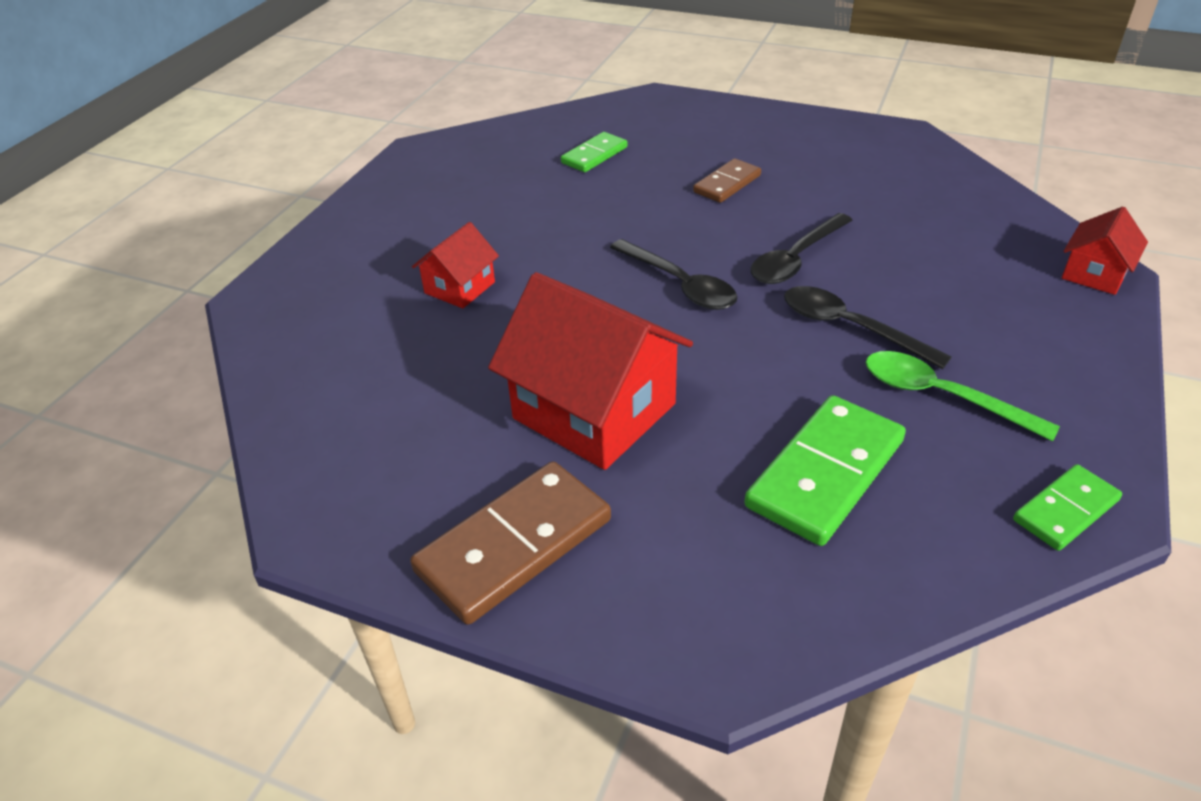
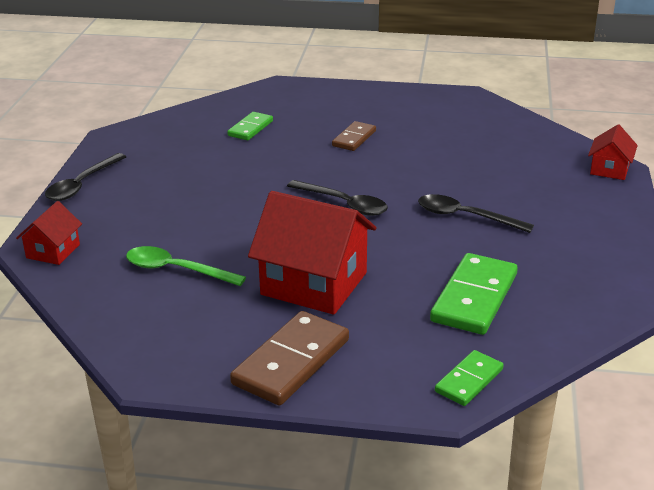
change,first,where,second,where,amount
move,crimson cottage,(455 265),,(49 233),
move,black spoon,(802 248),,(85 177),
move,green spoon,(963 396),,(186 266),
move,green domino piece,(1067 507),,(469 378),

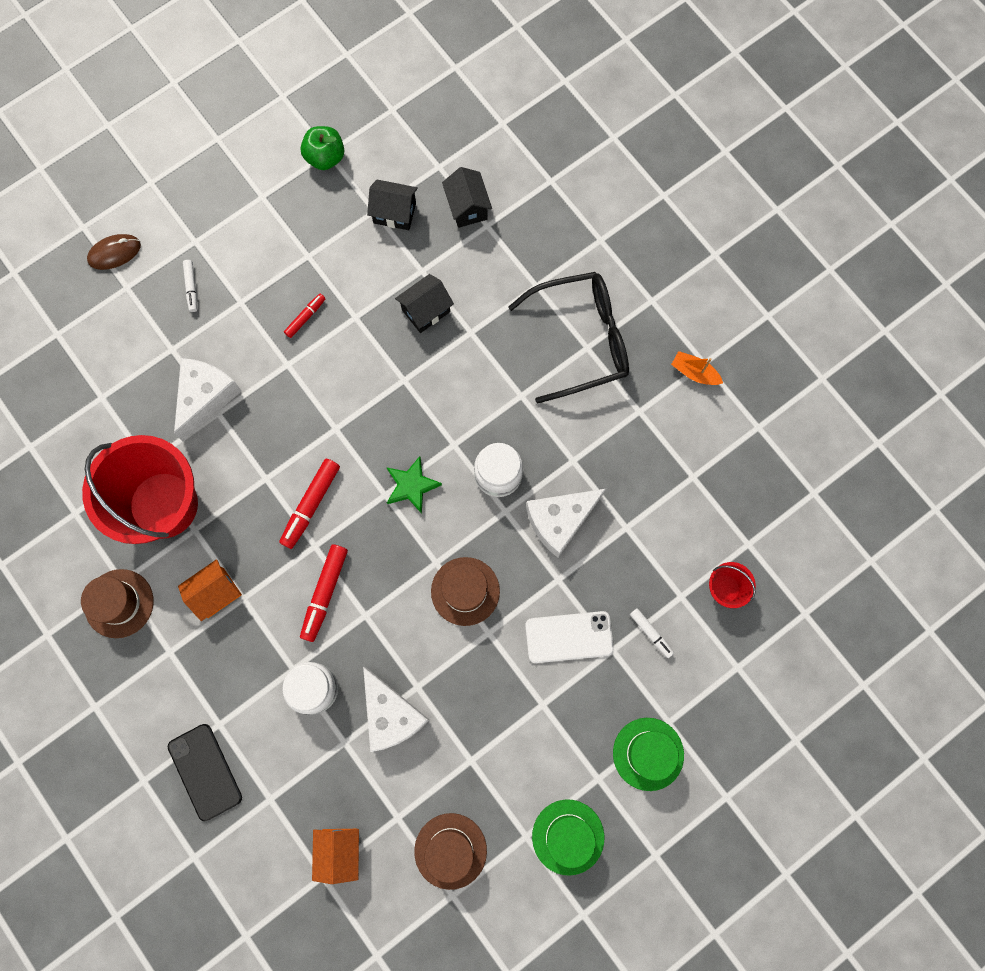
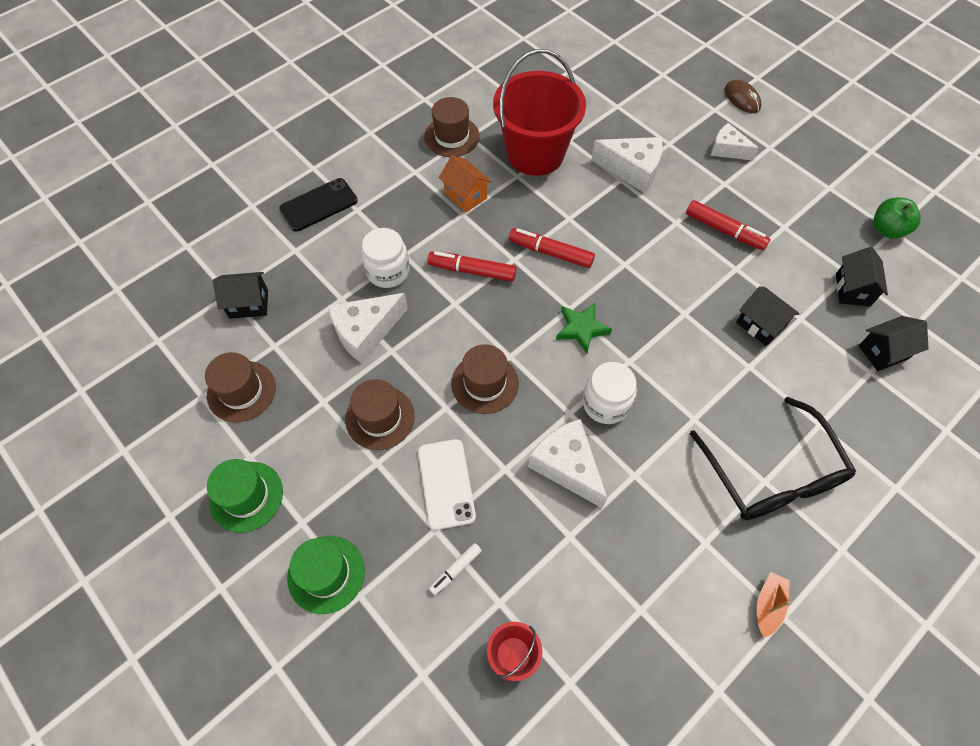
change,first,where,second,where,amount
recolor,orange cottage,(335 856),black cottage,(240 295),
insert,,,russet top hat,(380 414),
resize,crimson felt pen,(305 316),,(728 225),x1.72
replace,pure white felt pen,(190 286),pure white cheese wedge,(735 142),

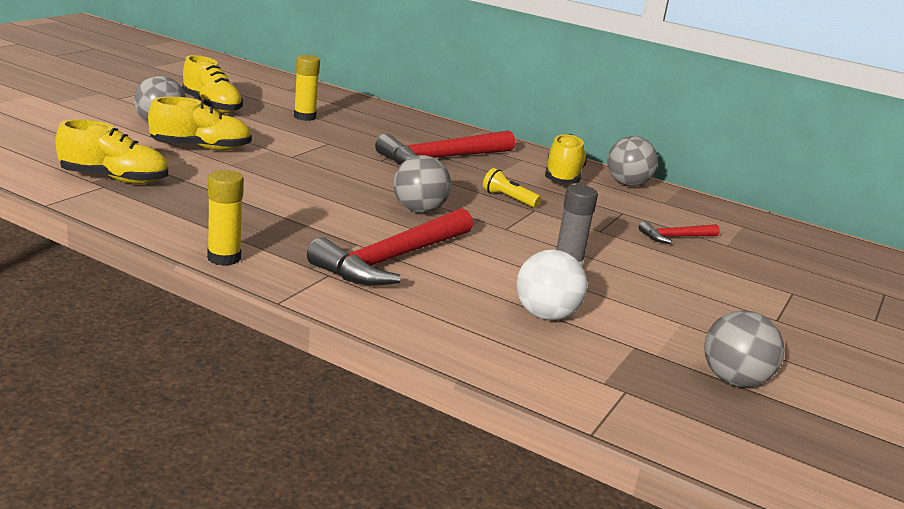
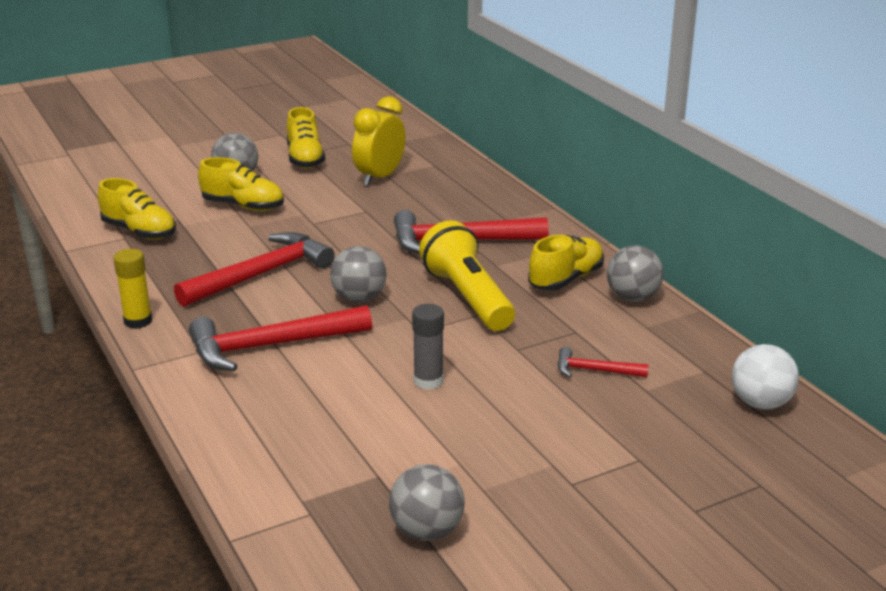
change,first,where,second,where,amount
insert,,,crimson hammer,(254 269),
replace,bright yellow glue,(307 88),bright yellow bedside clock,(378 141),
resize,bright yellow torch,(512 188),,(467 275),x2.27
move,pure white ball,(551 285),,(765 377),

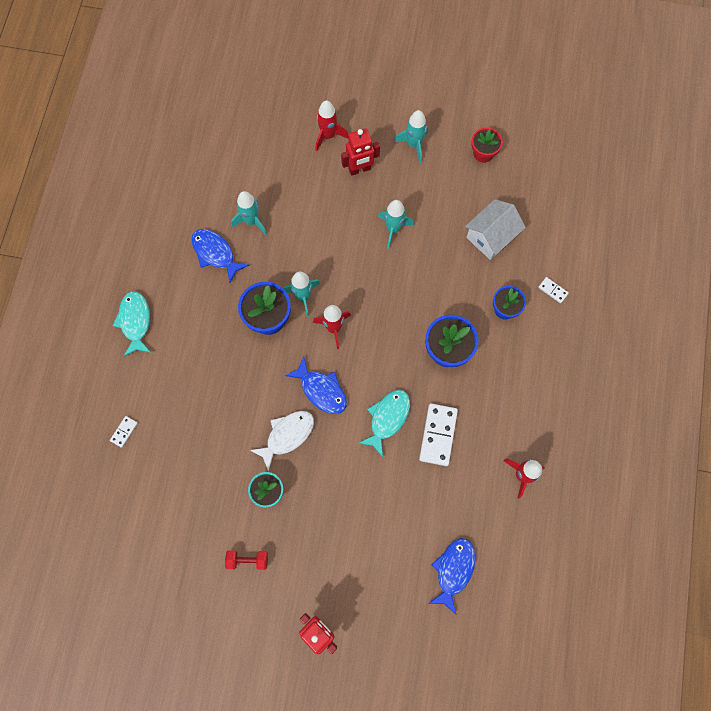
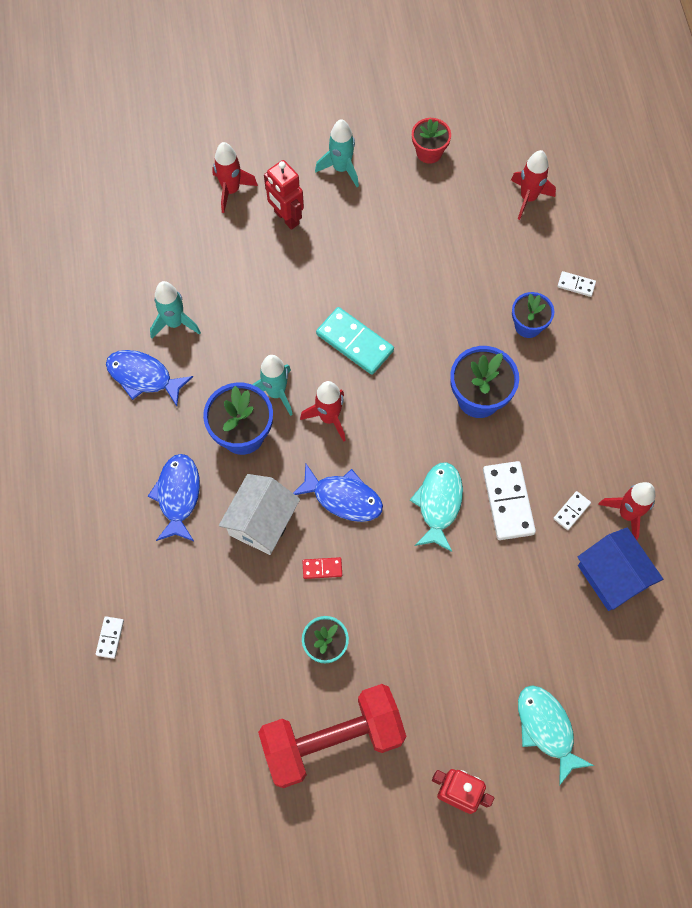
change,first,where,second,where,amount
move,blue fish,(451 576),,(174 497),
move,pure white cottage,(495 229),,(259 514),
resize,crimson dumbbell,(246 560),,(332 736),x2.47
rotate,crimson robot figure,(360 152),,(284 195),90 degrees clockwise
replace,pure white fish,(282 441),crimson domino piece,(322 568),
insert,,,turquoise domino piece,(355 341),
insert,,,crimson toy rocket,(533 185),
move,turquoise fish,(131 324),,(556 735),
insert,,,pure white domino piece,(572 510),
insert,,,blue cottage,(620 569),
delete,turquoise toy rocket,(396 224),,,

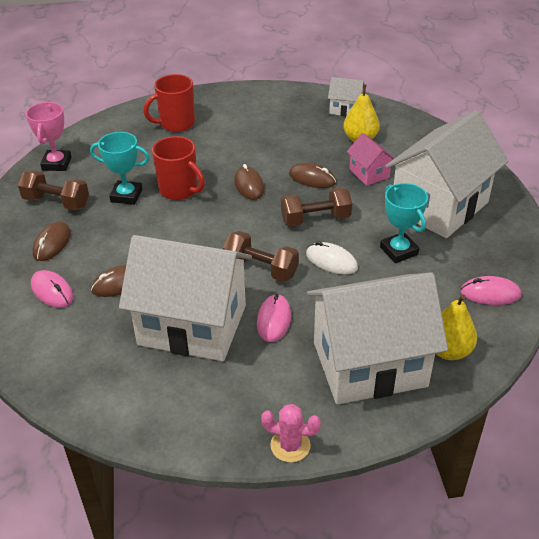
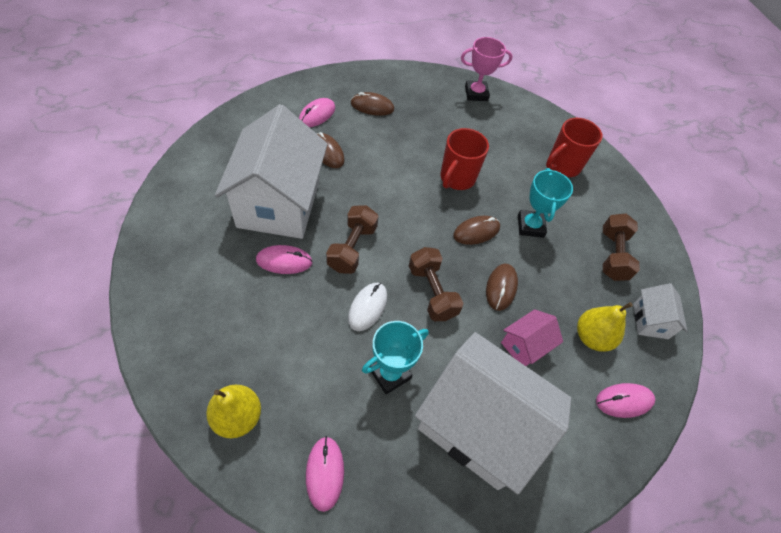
change,first,where,second,where,amount
move,turquoise award cup,(120 168),,(545 203),
rotate,crimson tea mug,(169 103),,(574 147),90 degrees counterclockwise
insert,,,rosy mouse,(625 400),
move,russet dumbbell,(53 190),,(621 247),
delete,rosy saguaro cactus,(291 433),,,
delete,pure white cottage,(377 338),,,

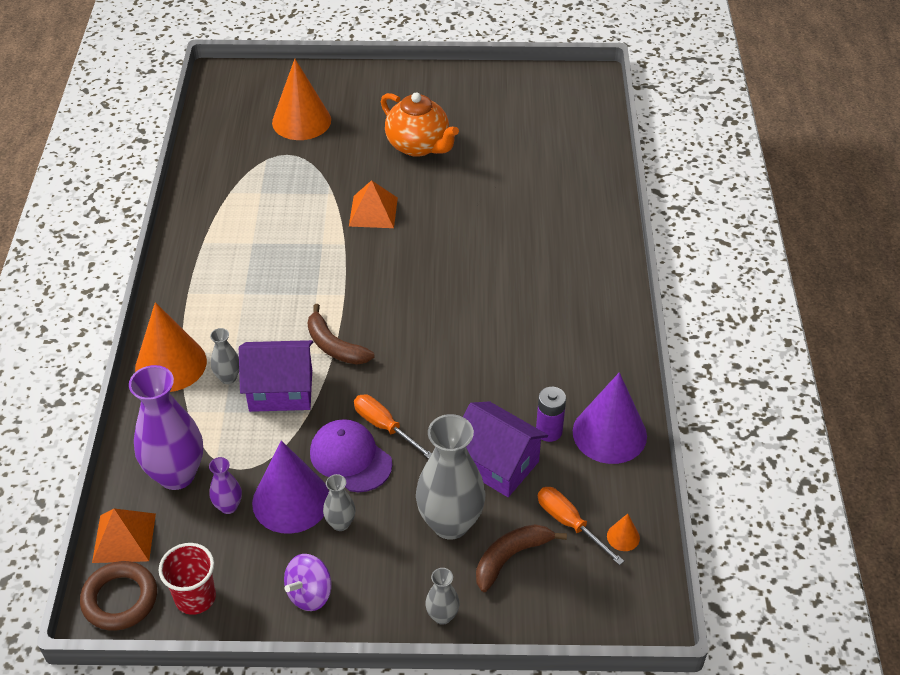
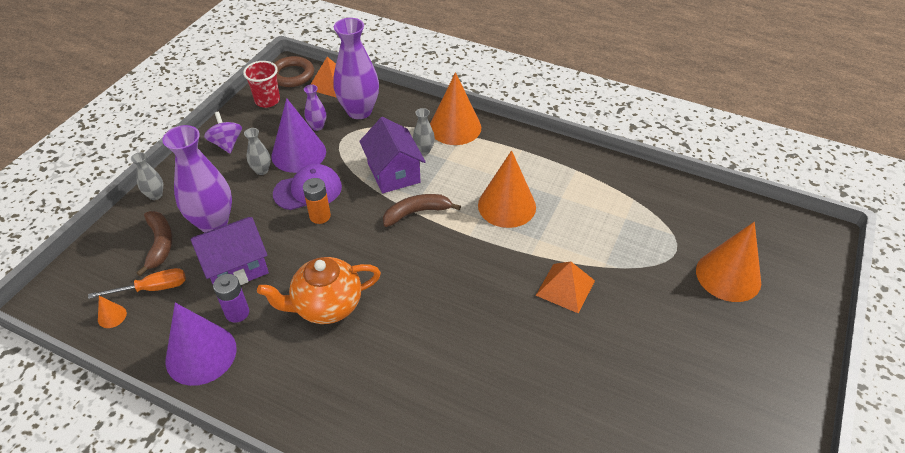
change,first,where,second,where,amount
recolor,gray vase,(450 477),royal purple vase,(197 179),
move,orange teapot,(420 125),,(319 290),
replace,orange hand screwdriver,(393 426),orange AA battery,(317 201),
rotate,royal purple cottage,(276 376),,(392 155),45 degrees counterclockwise
insert,,,orange solid cone,(507 189),

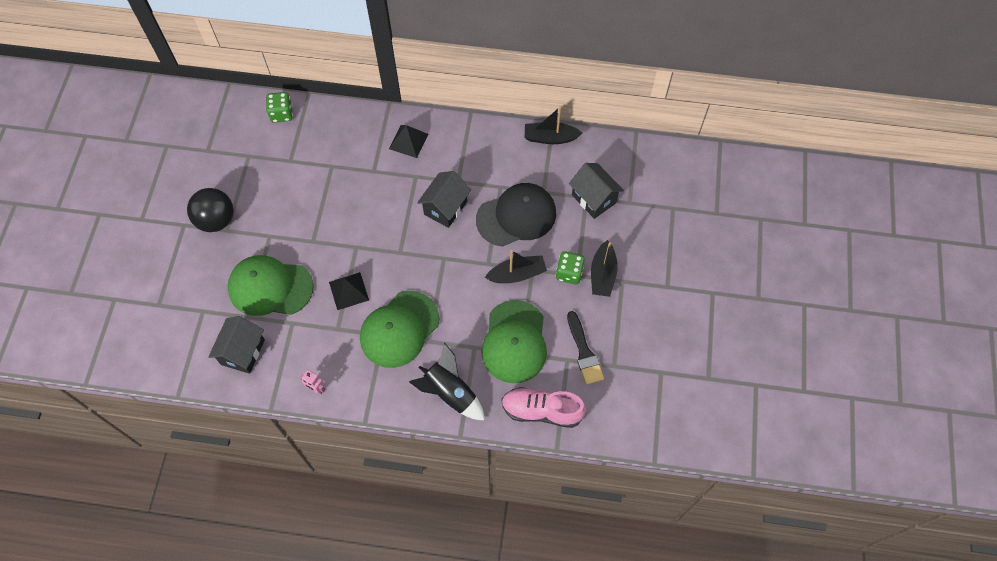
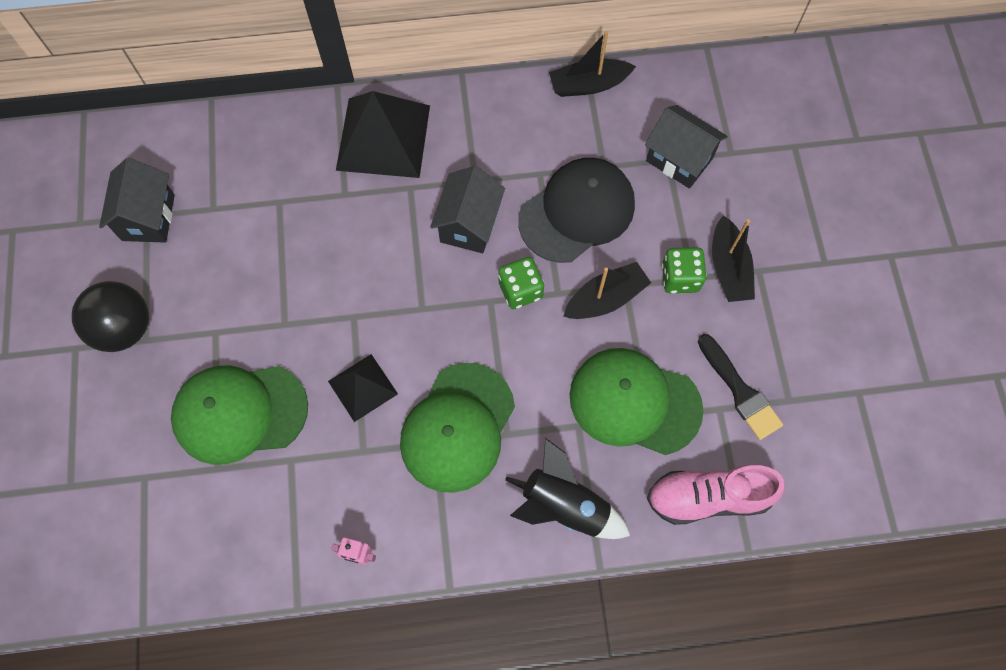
change,first,where,second,where,amount
move,black cottage,(236 345),,(137 200),
resize,black pyramid shape,(408 141),,(383 134),x1.80
move,green game die,(279 107),,(521 283),
rotate,green peaked cap,(514 341),,(637 401),120 degrees clockwise

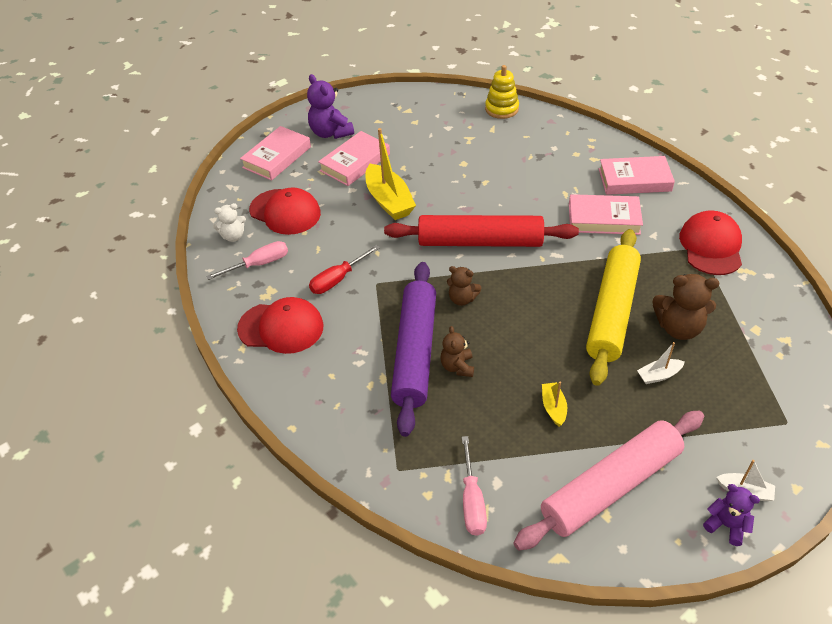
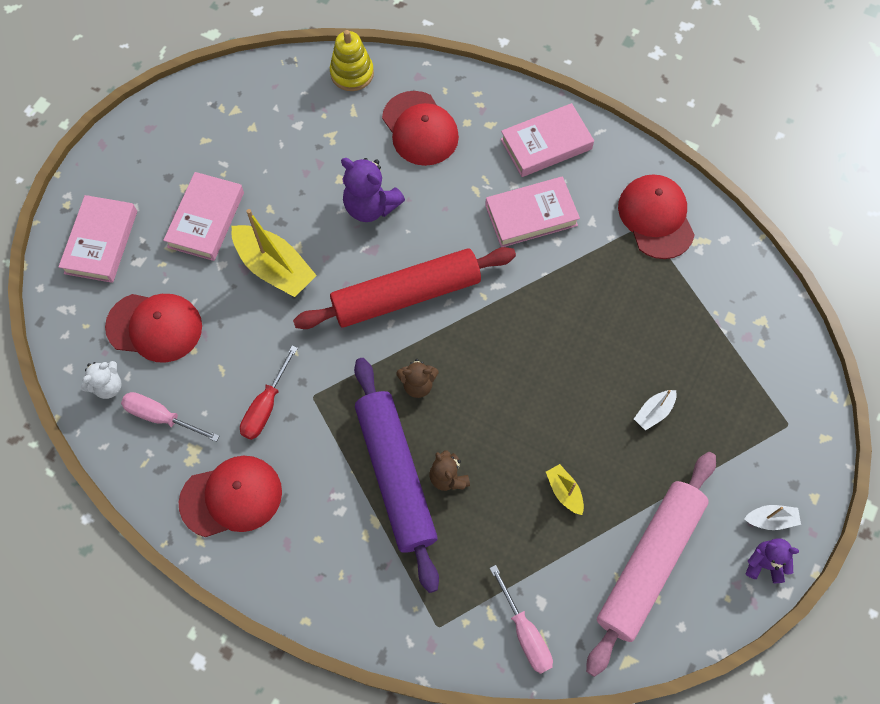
change,first,where,second,where,amount
rotate,rosy hand screwdriver,(247 260),,(170 417),105 degrees counterclockwise
move,royal purple teddy bear,(330 106),,(373 190),
insert,,,crimson peaked cap,(420 128),
delete,bright yellow pastry roller,(613 307),,,
delete,russet teddy bear,(686 307),,,

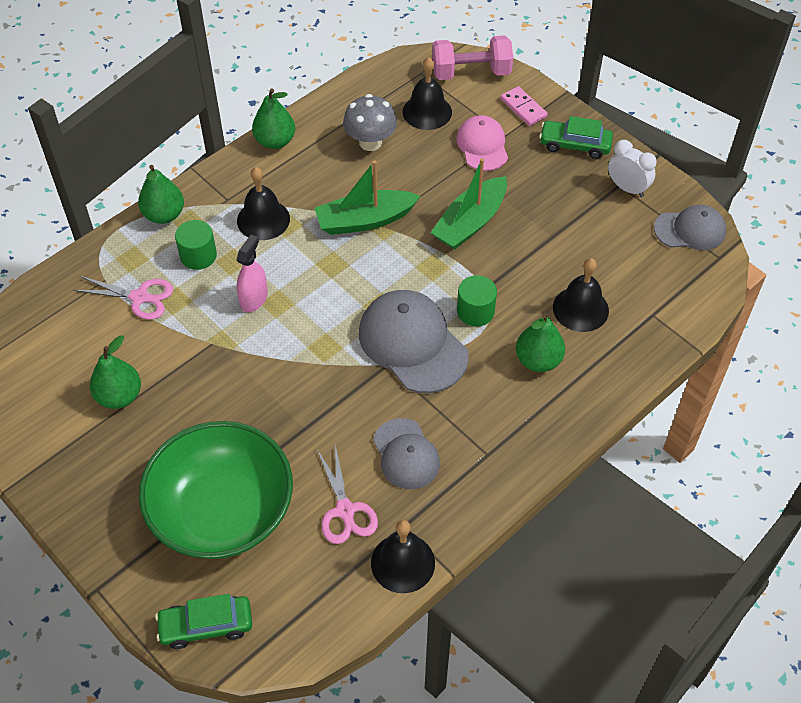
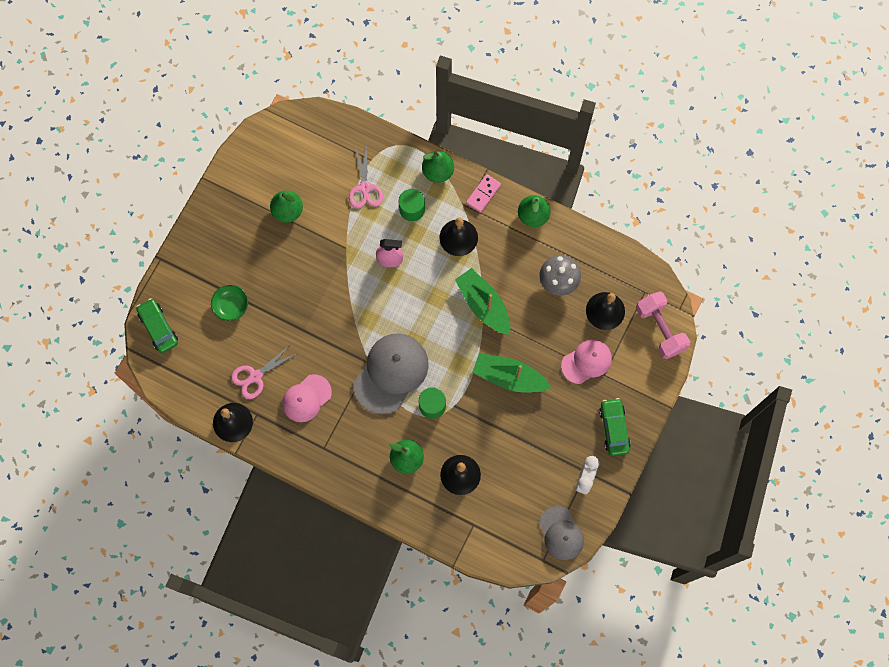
change,first,where,second,where,amount
resize,green deep dish,(216 490),,(229 303),x0.40
recolor,gray peaked cap,(406 453),rosy peaked cap,(307 398),
move,rosy domino piece,(524 106),,(483 193),

